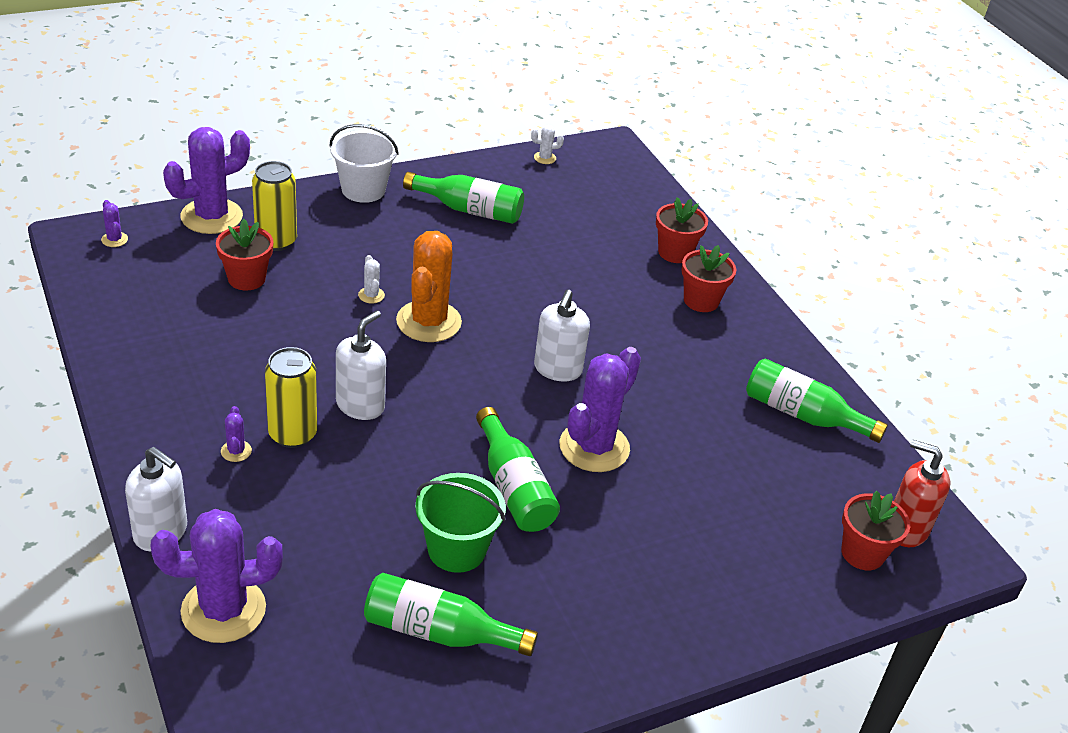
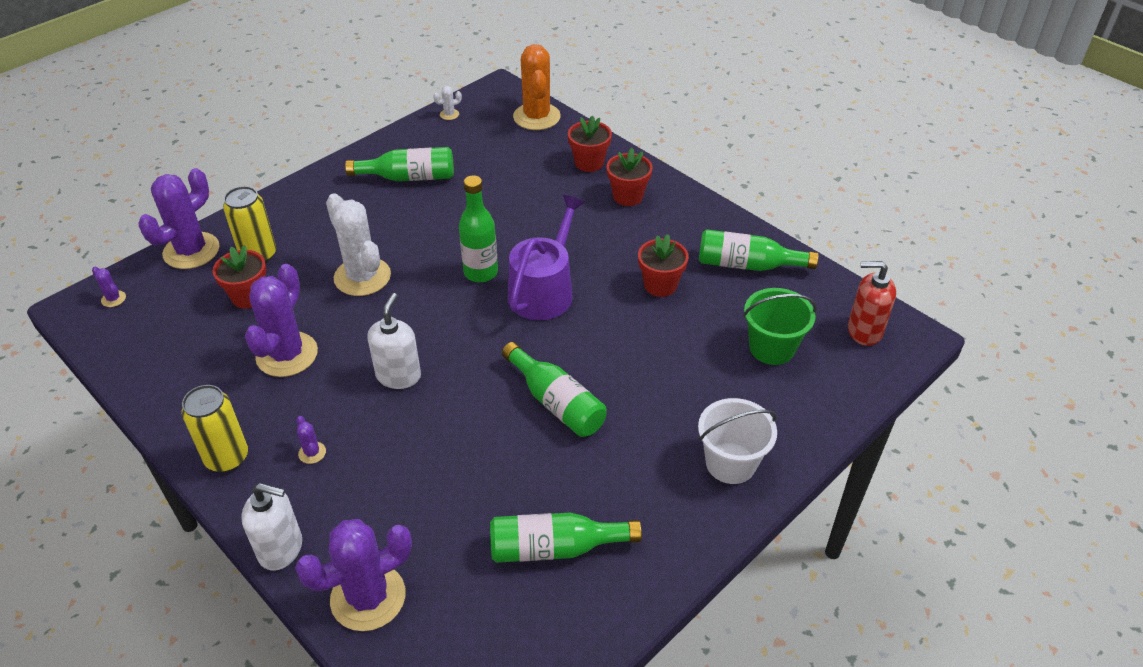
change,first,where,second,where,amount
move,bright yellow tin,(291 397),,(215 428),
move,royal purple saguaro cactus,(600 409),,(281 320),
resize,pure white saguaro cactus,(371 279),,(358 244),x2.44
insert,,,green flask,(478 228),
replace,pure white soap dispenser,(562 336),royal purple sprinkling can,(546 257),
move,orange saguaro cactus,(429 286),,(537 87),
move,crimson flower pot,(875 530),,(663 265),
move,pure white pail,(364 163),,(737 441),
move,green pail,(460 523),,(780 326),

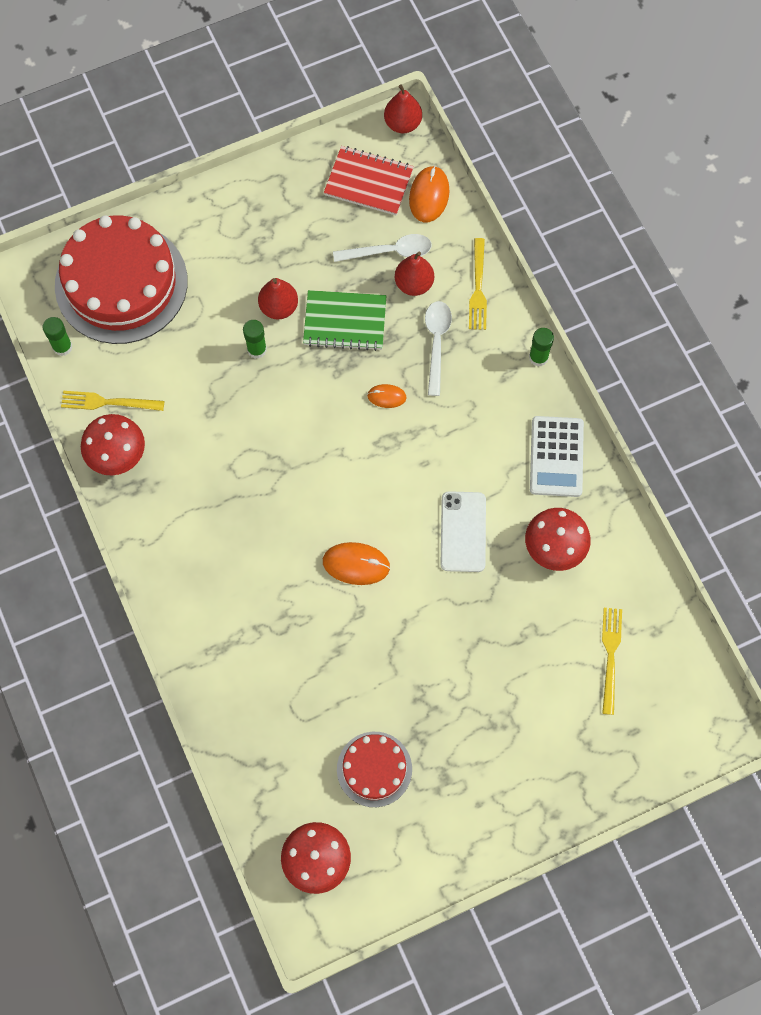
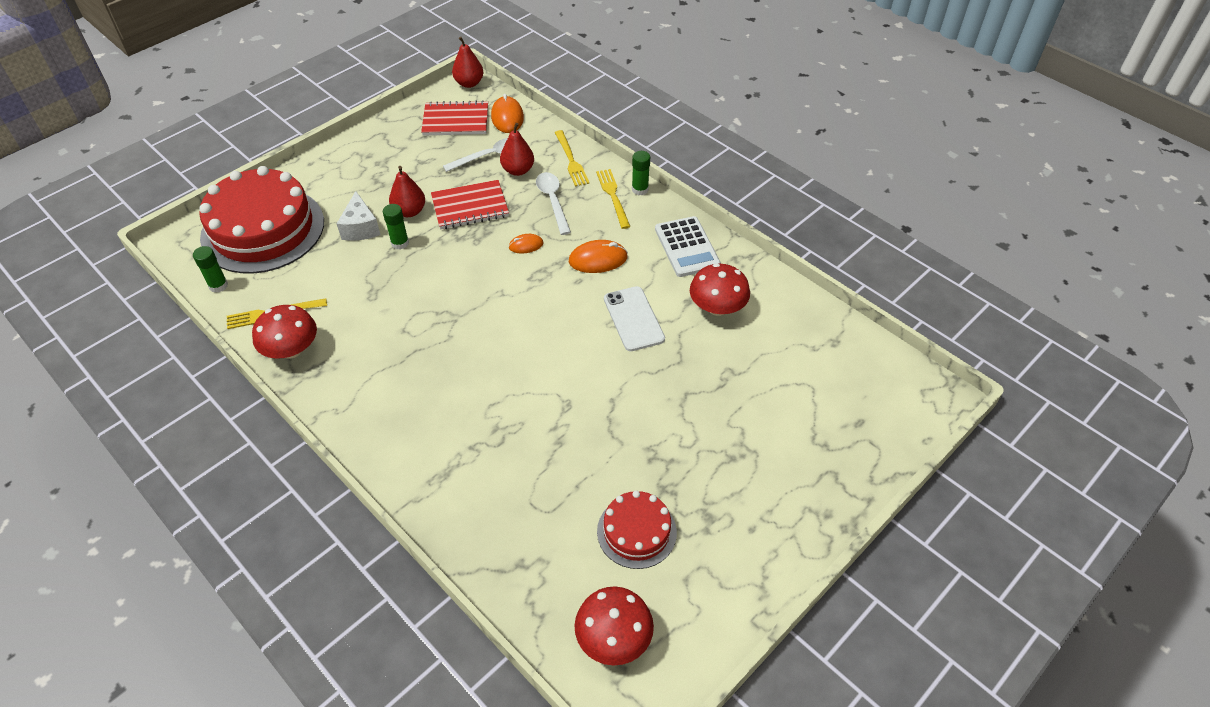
change,first,where,second,where,amount
insert,,,pure white cheese wedge,(358 216),
recolor,green exercise book,(344 320),crimson exercise book,(470 204),
move,orange mouse,(356 563),,(598 256),
move,bright yellow dinner fork,(612 661),,(613 199),

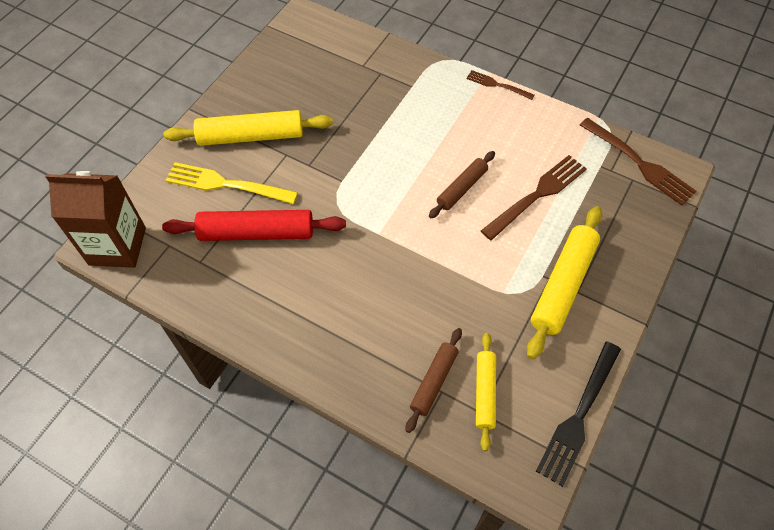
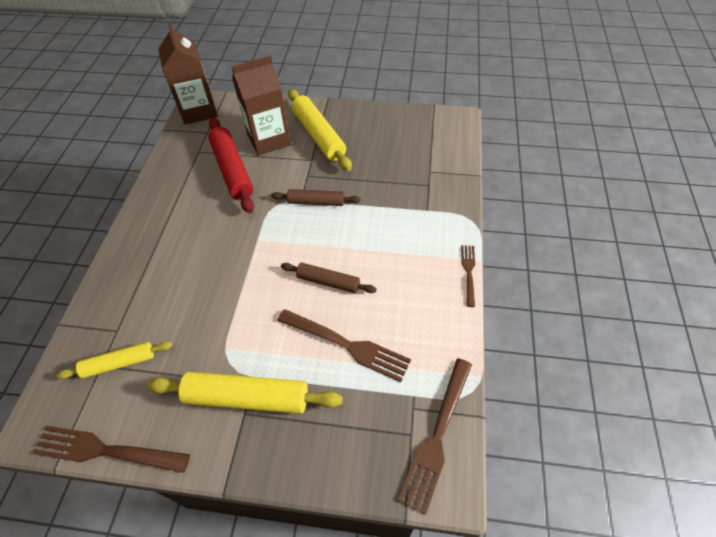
change,first,where,second,where,amount
recolor,black dinner fork,(578 414),russet dinner fork,(111 449),
replace,bright yellow dinner fork,(231 183),russet carton,(261 106),
move,russet pastry roller,(434 380),,(316 197),

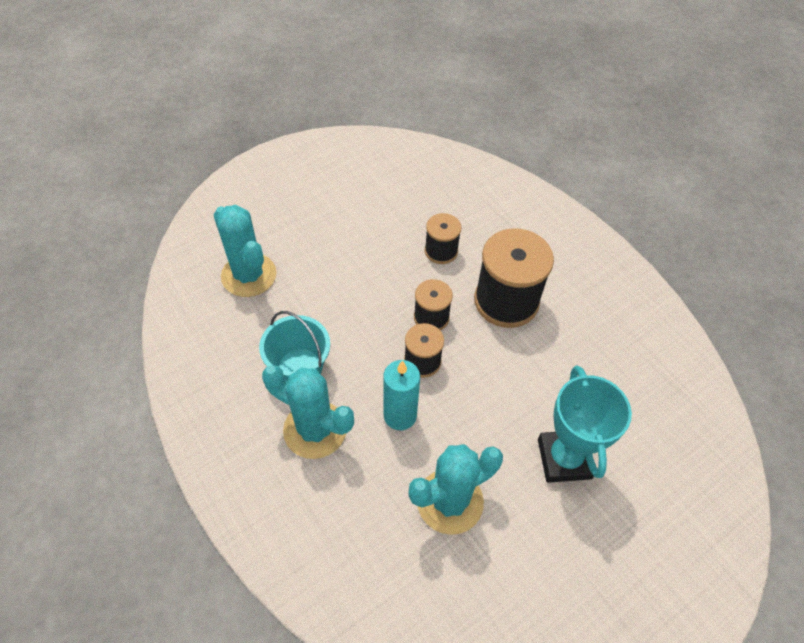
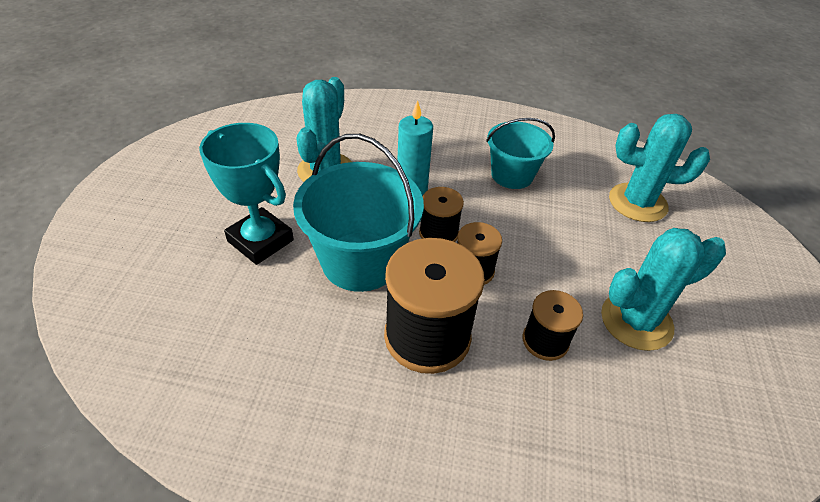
change,first,where,second,where,amount
insert,,,turquoise pail,(358 213),
move,turquoise saguaro cactus,(308 412),,(663 289),

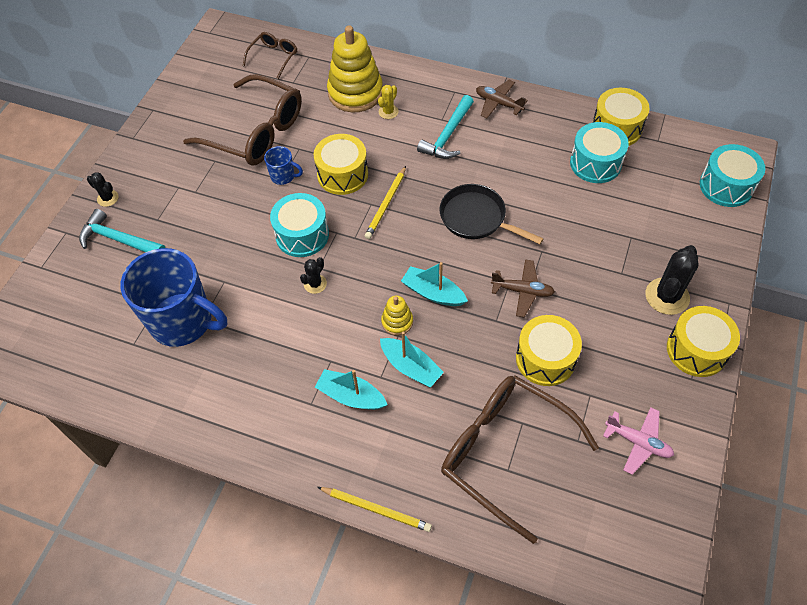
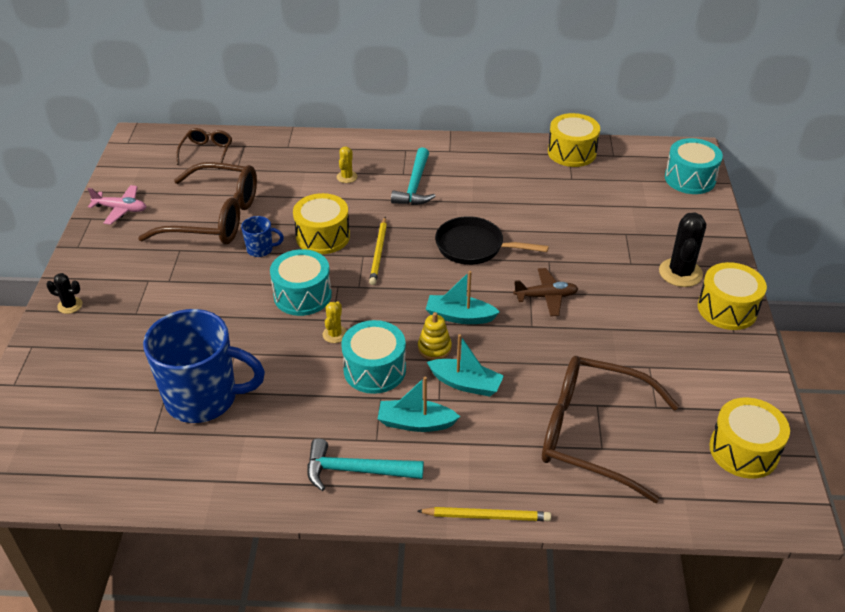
change,first,where,second,where,amount
move,rosy plane,(638 441),,(117 205),
move,turquoise hammer,(122 230),,(365 465),
recolor,black saguaro cactus,(313 275),bright yellow saguaro cactus,(334 322),
move,turquoise snare drum,(599 152),,(373 357),
move,bright yellow snare drum,(549 350),,(749 438),
delete,bright yellow stacking rings,(355 69),,,
delete,russet plane,(502 99),,,

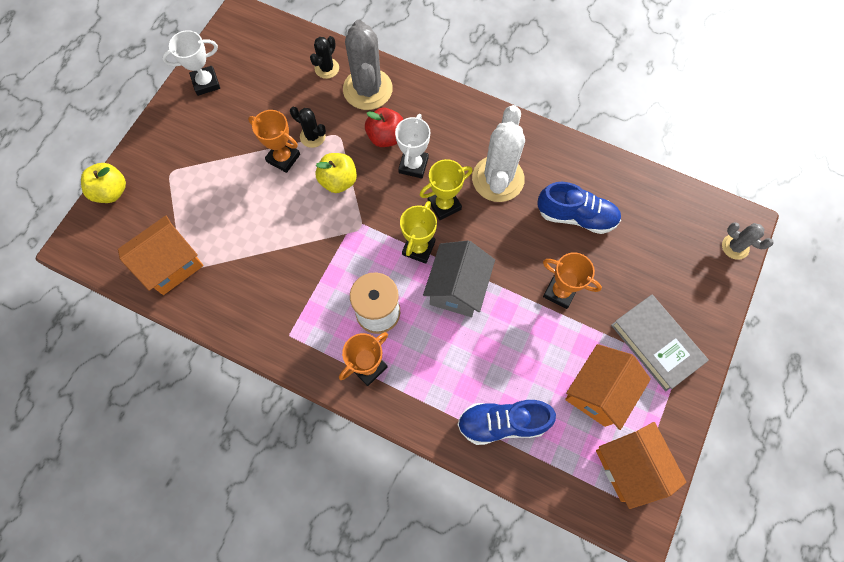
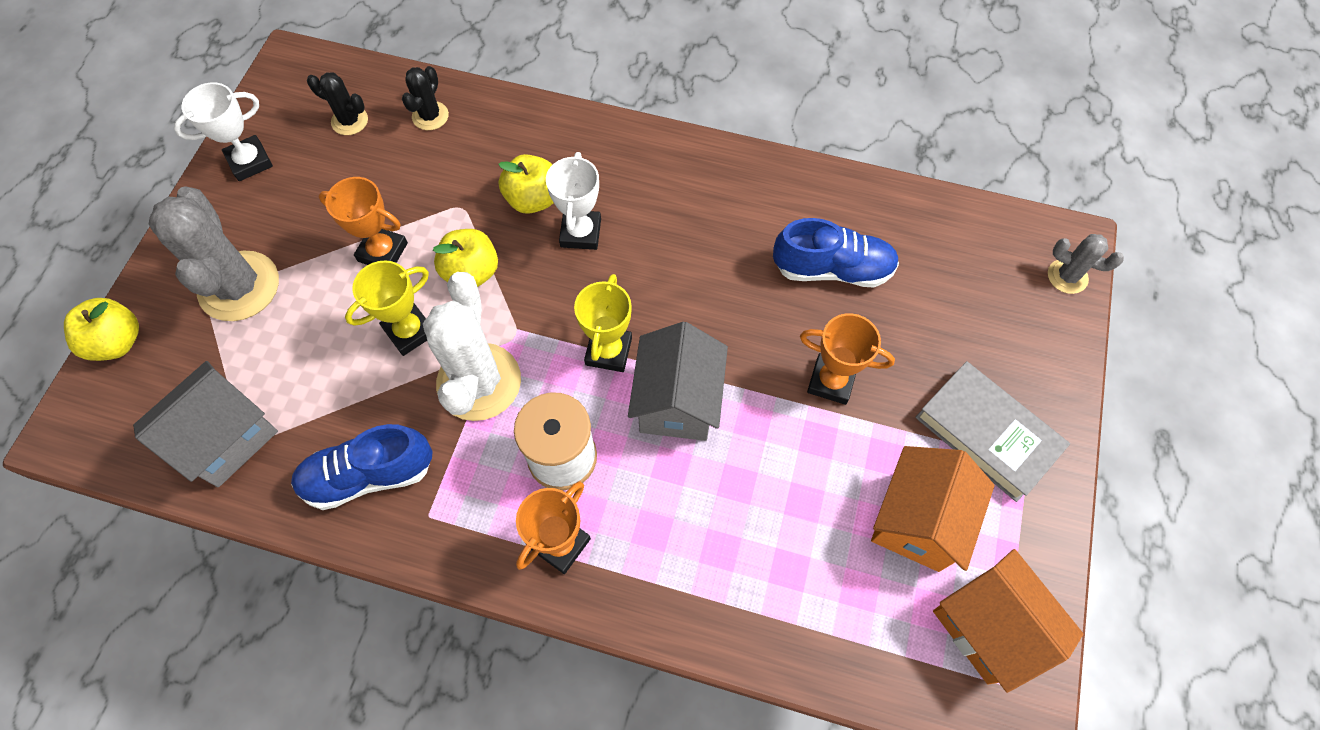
change,first,where,second,where,amount
recolor,orange cottage,(160 255),gray cottage,(205 424),
move,gray saguaro cactus,(368 65),,(213 254),
move,blue shoe,(506 422),,(362 467),
move,black saguaro cactus,(308 127),,(337 103),
move,bright yellow award cup,(446 189),,(387 308),
move,pure white saguaro cactus,(498 153),,(472 346),
recolor,crimson apple,(384 127),bright yellow apple,(526 184),

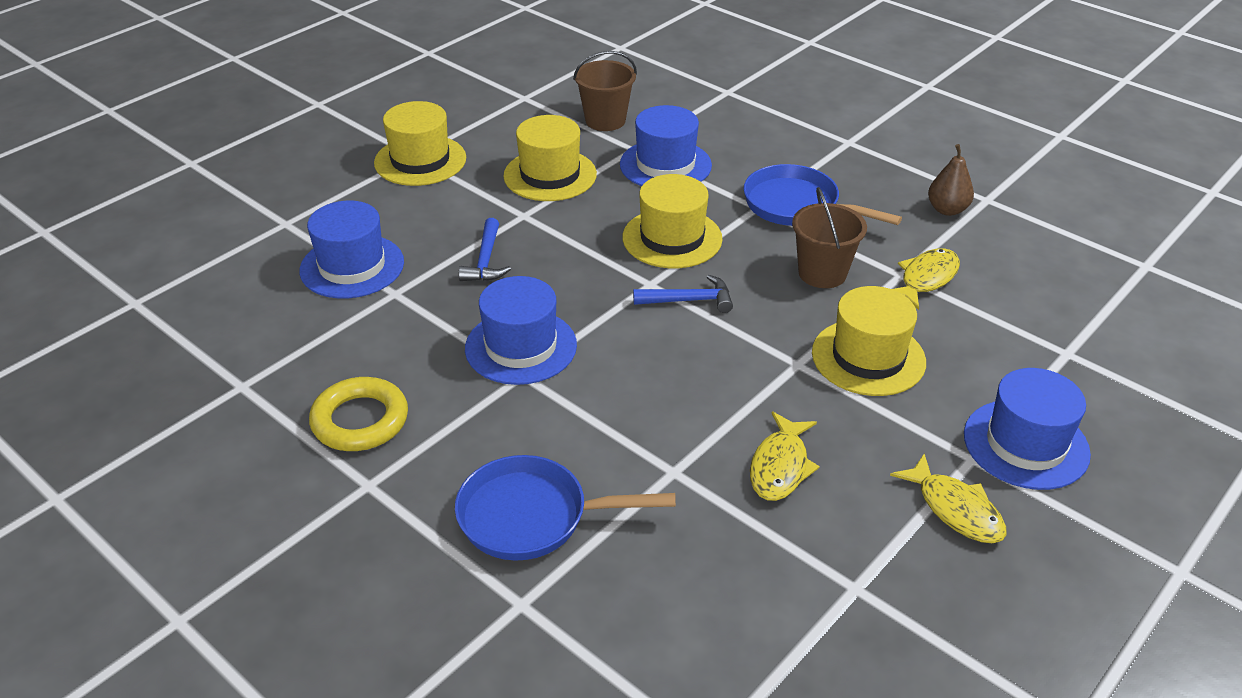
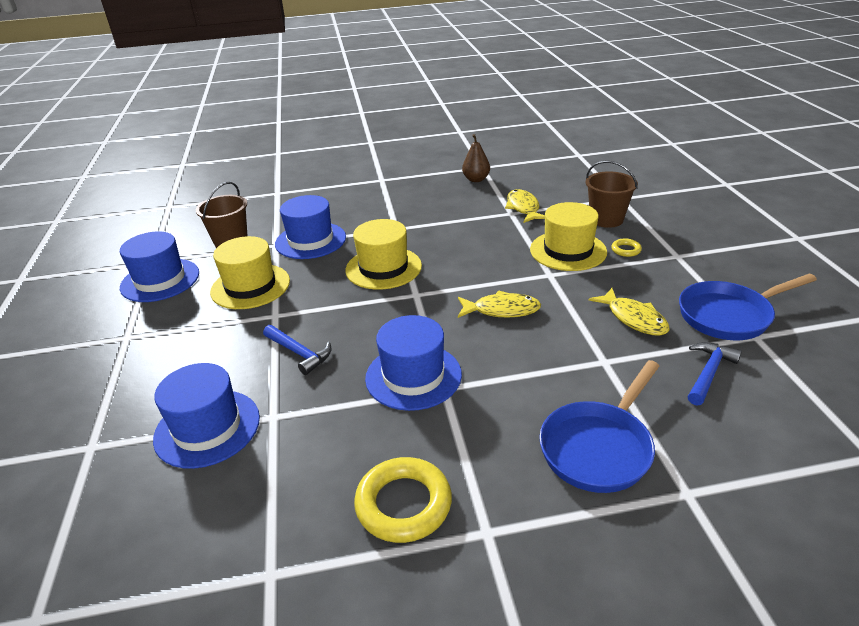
change,first,where,second,where,amount
move,blue top hat,(1027 429),,(159 266),
move,bright yellow fish,(948 498),,(499 304),
move,russet pail,(829 237),,(612 194),
insert,,,bright yellow torus,(626 247),
move,blue skillet,(823 195),,(748 307),
move,blue hammer,(683 294),,(715 374),
delete,bright yellow top hat,(420 143),,,

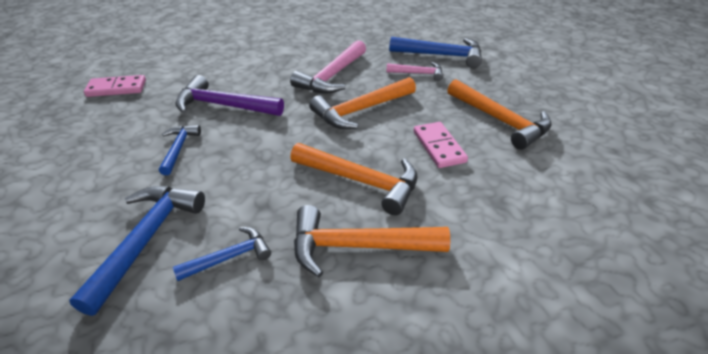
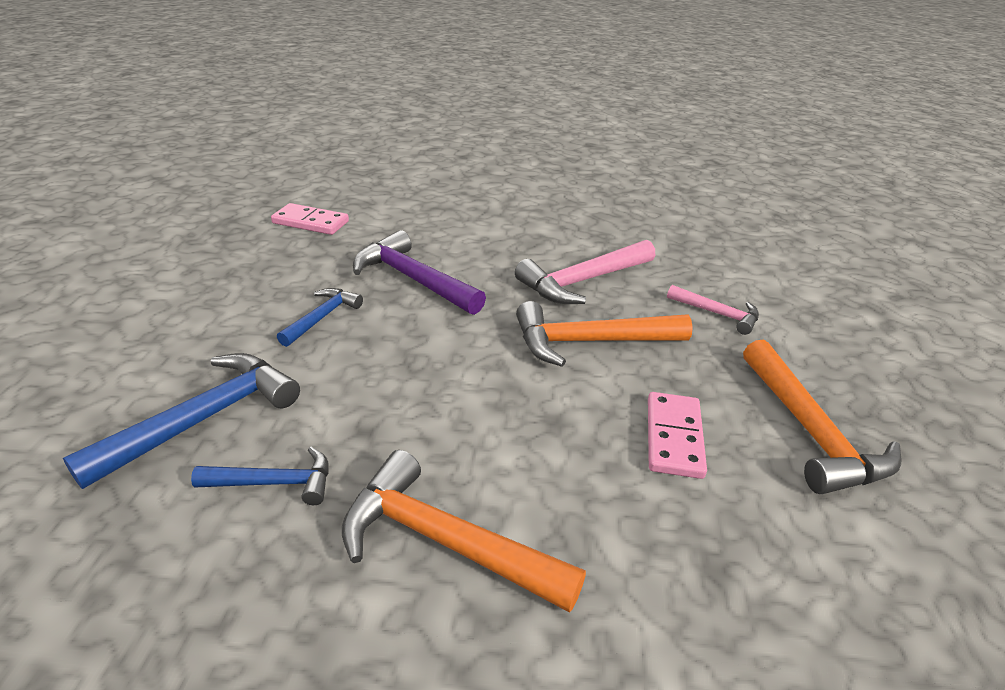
change,first,where,second,where,amount
delete,orange hammer,(353 179),,,
delete,blue hammer,(435 52),,,

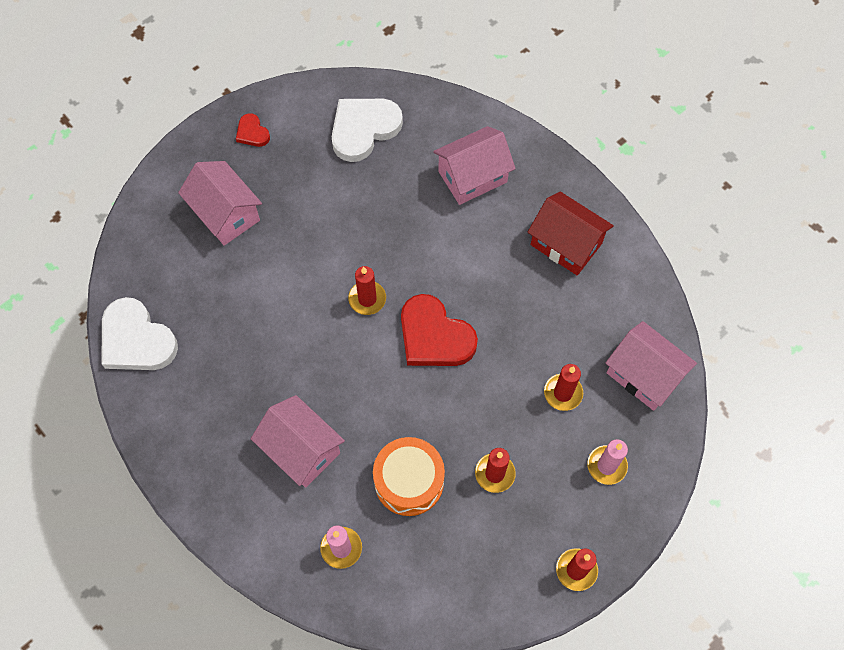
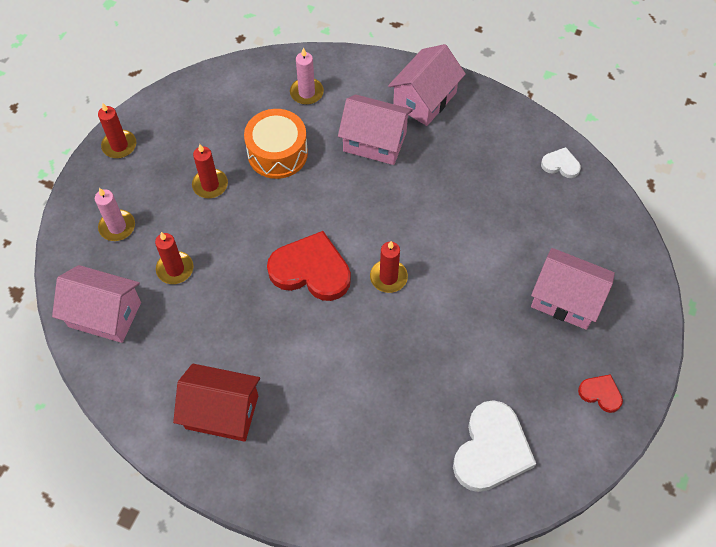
change,first,where,second,where,amount
move,rosy cottage,(474 165),,(427 85),
resize,pure white love heart,(139 333),,(561 162),x0.49

